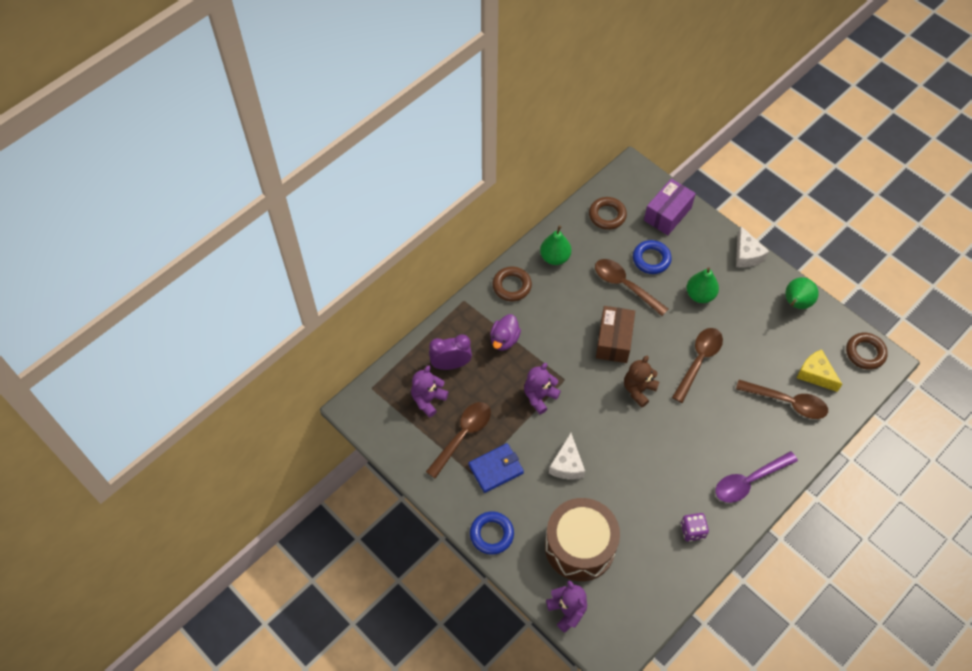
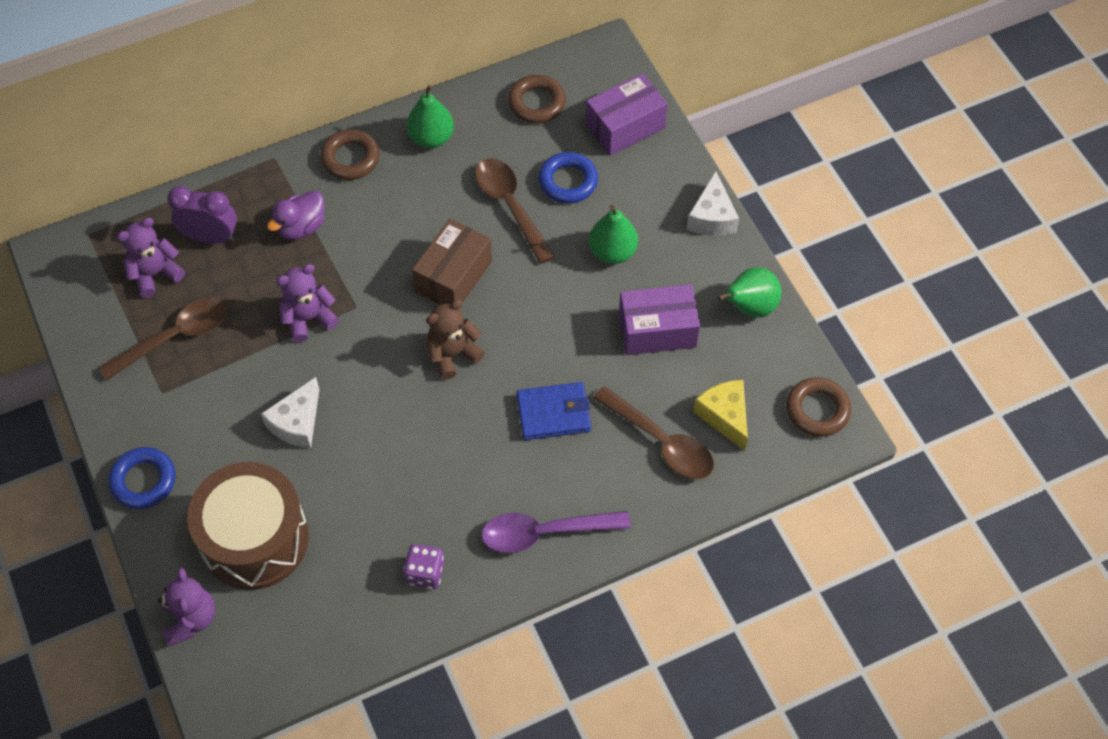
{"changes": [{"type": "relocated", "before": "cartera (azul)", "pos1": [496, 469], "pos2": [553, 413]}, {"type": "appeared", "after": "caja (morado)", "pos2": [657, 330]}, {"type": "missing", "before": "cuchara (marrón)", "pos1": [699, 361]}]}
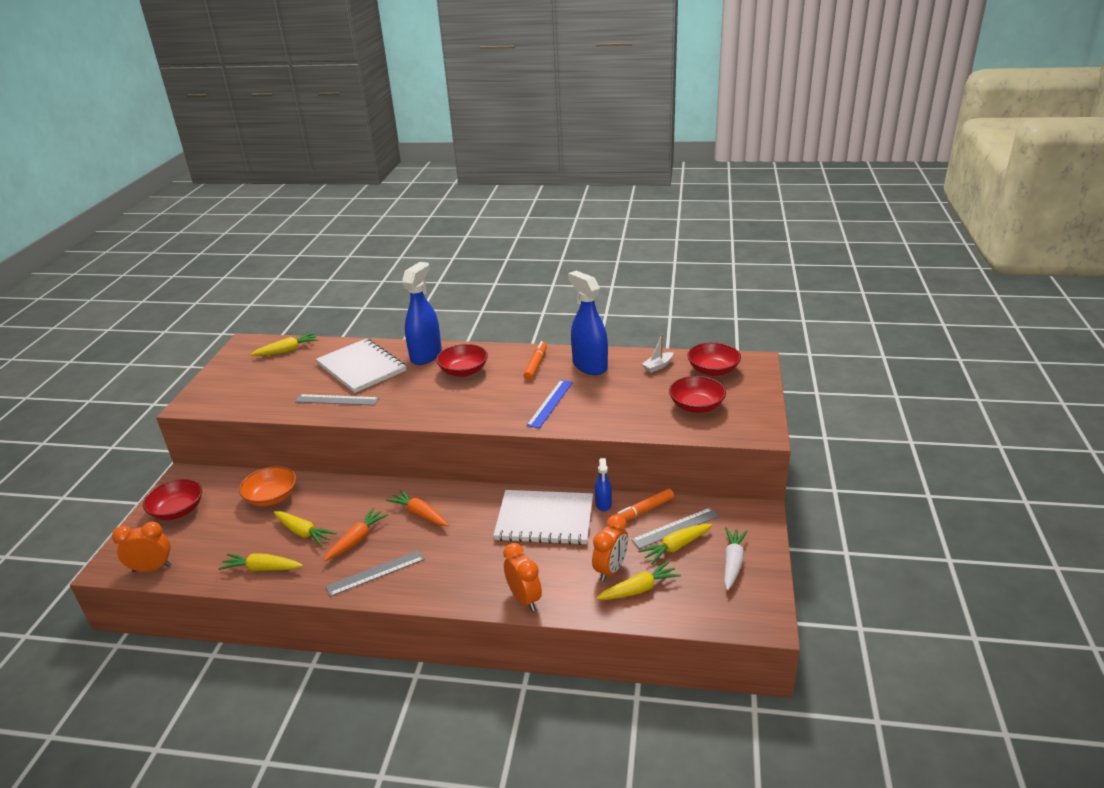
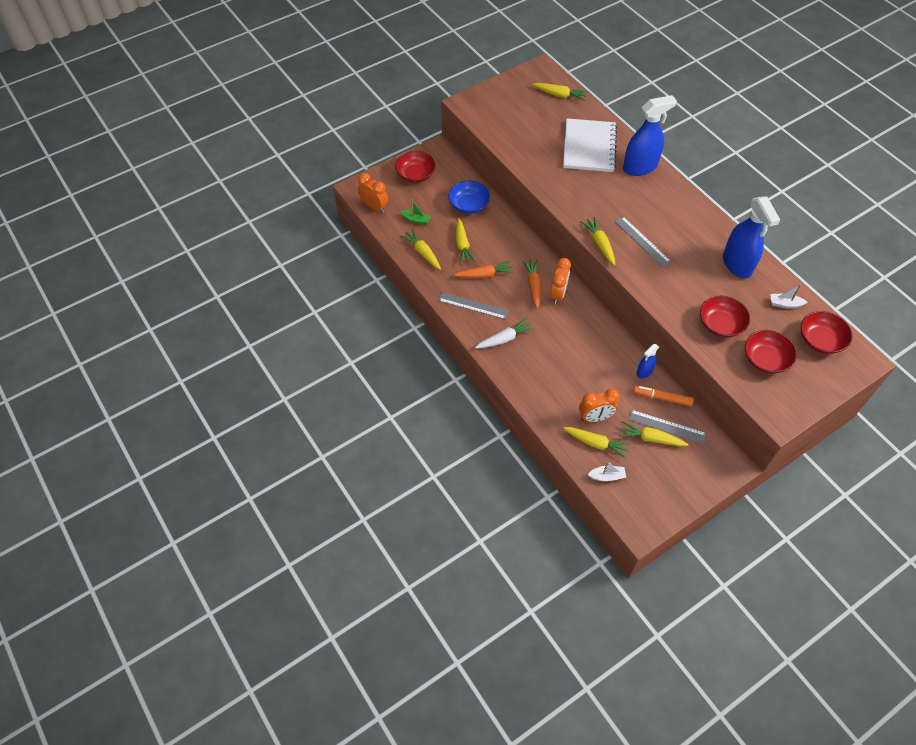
{"changes": [{"type": "appeared", "after": "barco (verde)", "pos2": [416, 220]}, {"type": "colour", "before": "cuenco (naranja)", "after": "cuenco (azul)", "pos1": [272, 497], "pos2": [469, 205]}, {"type": "relocated", "before": "zanahoria (blanco)", "pos1": [733, 563], "pos2": [504, 339]}, {"type": "relocated", "before": "despertador (naranja)", "pos1": [524, 599], "pos2": [558, 294]}, {"type": "appeared", "after": "zanahoria (amarillo)", "pos2": [599, 244]}, {"type": "appeared", "after": "barco (blanco)", "pos2": [606, 476]}, {"type": "relocated", "before": "regla (gris)", "pos1": [337, 400], "pos2": [642, 241]}, {"type": "relocated", "before": "cuenco (rojo)", "pos1": [463, 371], "pos2": [720, 324]}, {"type": "spun", "before": "pulverizador (azul)", "pos1": [589, 366], "pos2": [737, 264], "turn": 150}, {"type": "missing", "before": "cuaderno (blanco)", "pos1": [544, 519]}, {"type": "missing", "before": "rotulador (naranja)", "pos1": [536, 365]}, {"type": "missing", "before": "regla (azul)", "pos1": [550, 403]}]}
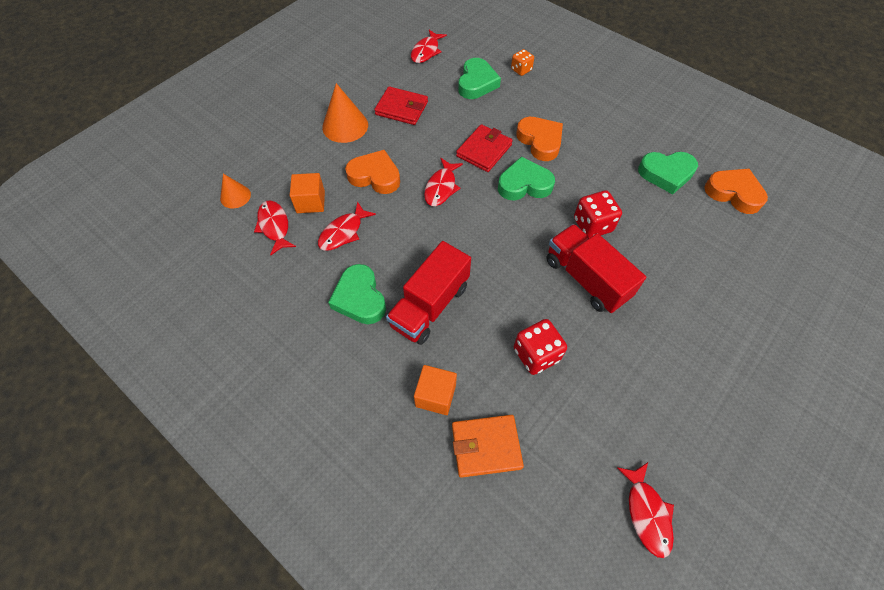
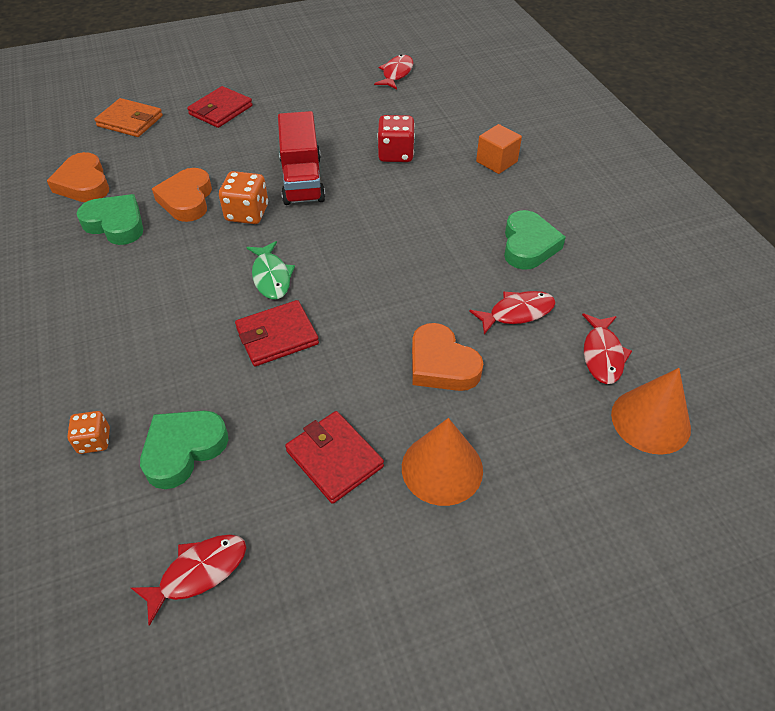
{"changes": [{"type": "relocated", "before": "cartera (naranja)", "pos1": [486, 446], "pos2": [130, 121]}, {"type": "relocated", "before": "corazón (naranja)", "pos1": [540, 141], "pos2": [187, 200]}, {"type": "appeared", "after": "cartera (rojo)", "pos2": [220, 110]}, {"type": "colour", "before": "dado (rojo)", "after": "dado (naranja)", "pos1": [592, 225], "pos2": [247, 213]}, {"type": "exchanged", "before": "corazón (verde)", "after": "pez (verde)", "pos1": [524, 184], "pos2": [271, 277]}, {"type": "size", "before": "cono (naranja)", "pos1": [235, 196], "pos2": [650, 420], "scale": 1.67}, {"type": "missing", "before": "cubo (naranja)", "pos1": [310, 202]}, {"type": "missing", "before": "camión (rojo)", "pos1": [430, 305]}, {"type": "missing", "before": "pez (rojo)", "pos1": [441, 187]}]}
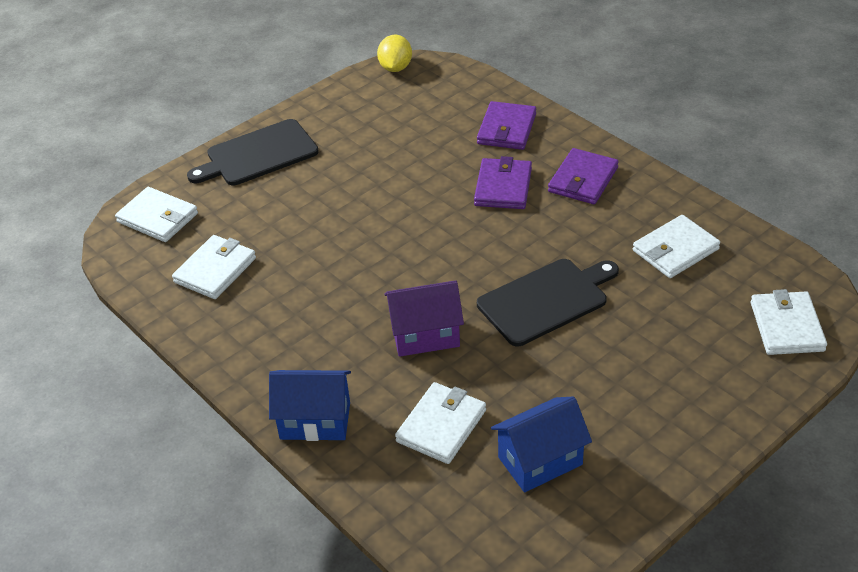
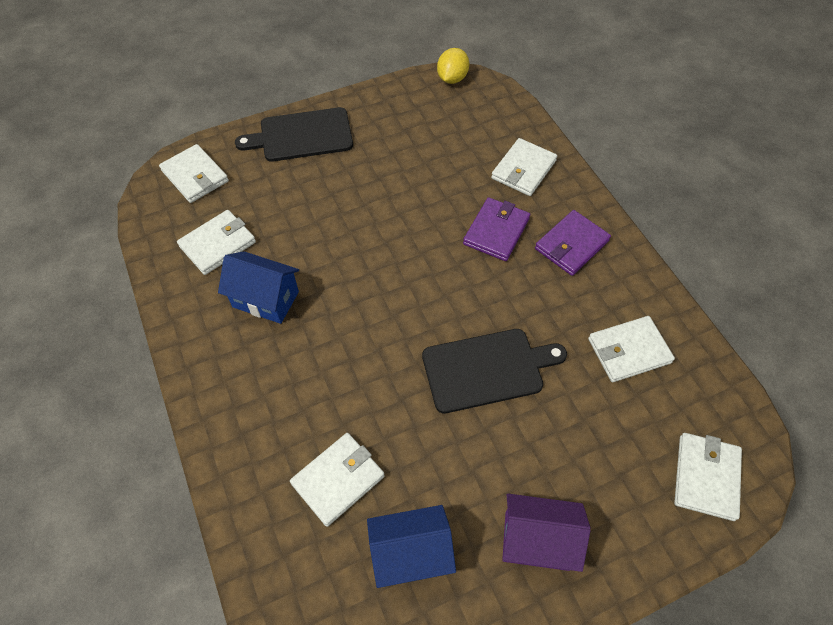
{"changes": [{"type": "relocated", "before": "casa (azul)", "pos1": [315, 421], "pos2": [265, 299]}, {"type": "colour", "before": "cartera (morado)", "after": "cartera (blanco)", "pos1": [507, 129], "pos2": [523, 170]}, {"type": "relocated", "before": "casa (morado)", "pos1": [425, 335], "pos2": [536, 540]}]}
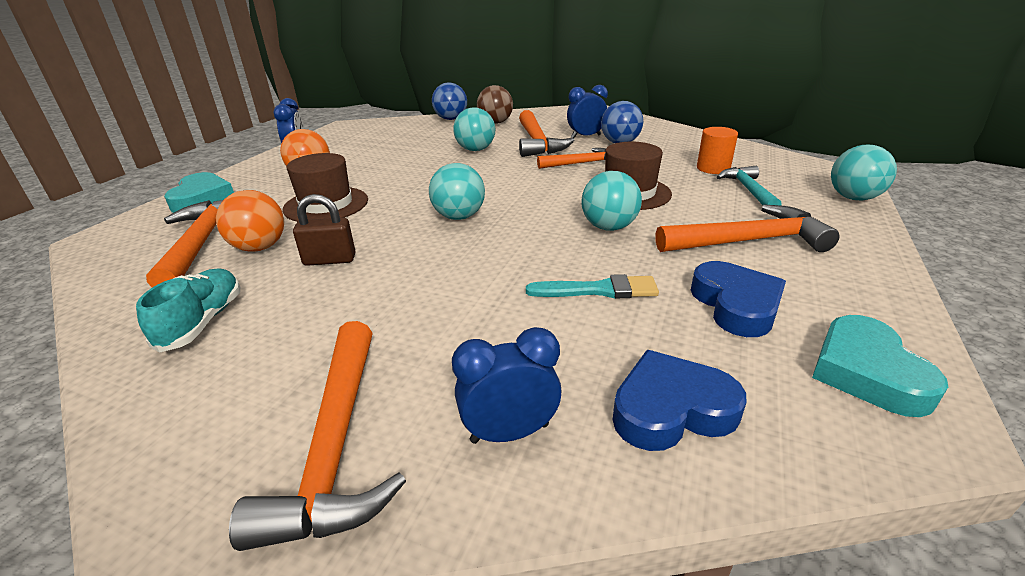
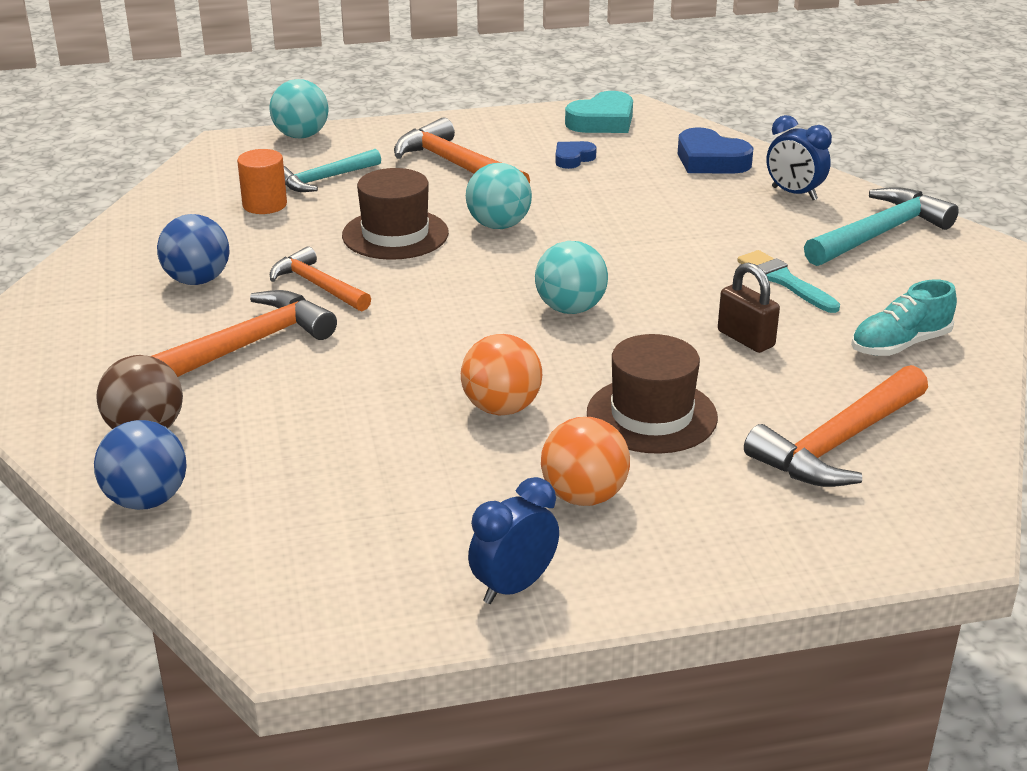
{"changes": [{"type": "relocated", "before": "pelota (naranja)", "pos1": [259, 247], "pos2": [501, 408]}, {"type": "size", "before": "corazón (azul)", "pos1": [736, 305], "pos2": [573, 158], "scale": 0.59}, {"type": "relocated", "before": "pincel (turquesa)", "pos1": [598, 290], "pos2": [784, 281]}, {"type": "colour", "before": "martillo (naranja)", "after": "martillo (turquesa)", "pos1": [336, 445], "pos2": [879, 233]}, {"type": "missing", "before": "corazón (turquesa)", "pos1": [202, 199]}, {"type": "missing", "before": "pelota (turquesa)", "pos1": [475, 150]}, {"type": "missing", "before": "despertador (azul)", "pos1": [586, 136]}]}
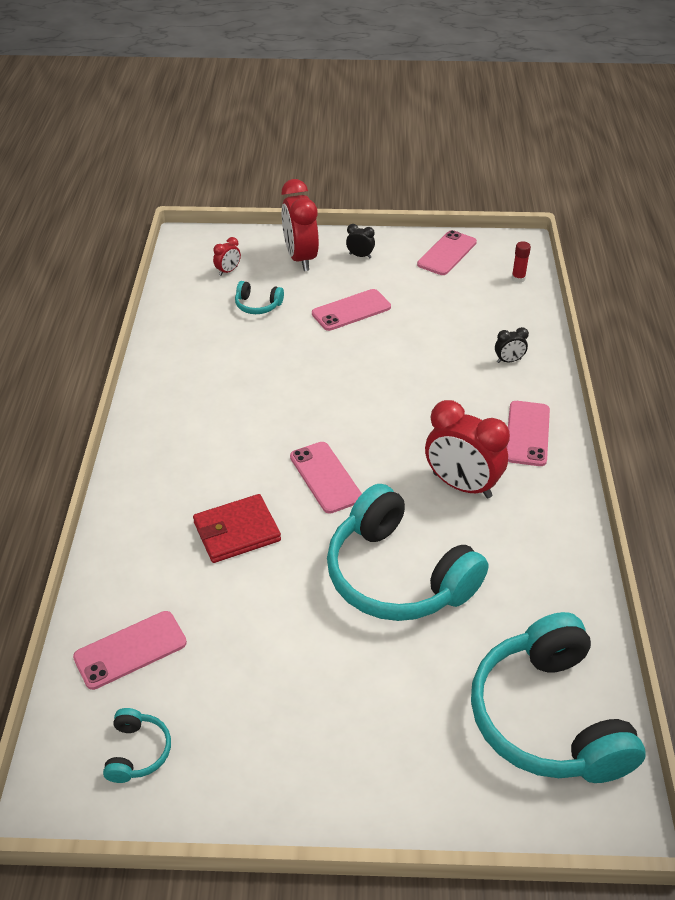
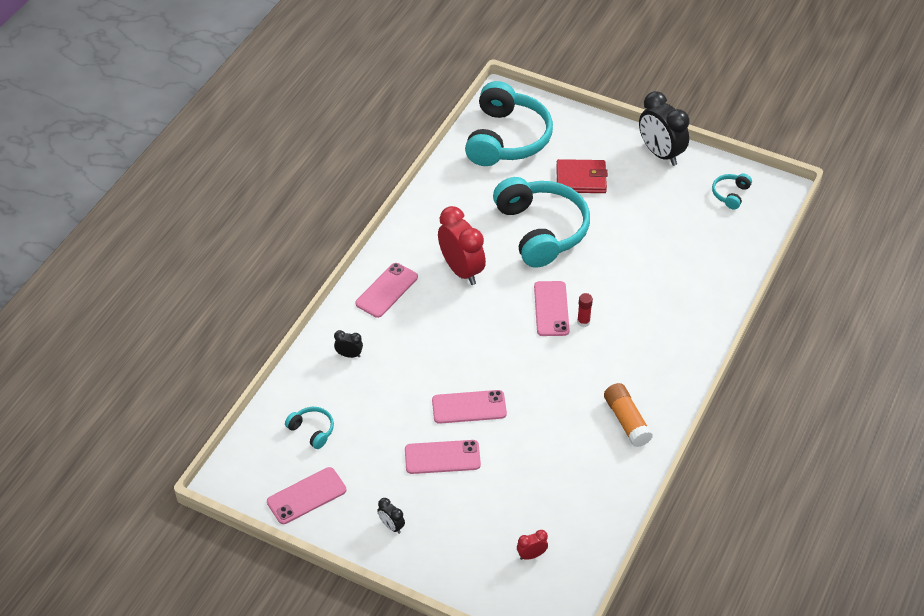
{"changes": [{"type": "relocated", "before": "auriculares (turquesa)", "pos1": [257, 305], "pos2": [312, 430]}, {"type": "relocated", "before": "móvil (rosa)", "pos1": [130, 650], "pos2": [469, 407]}, {"type": "relocated", "before": "cartera (rojo)", "pos1": [237, 531], "pos2": [581, 179]}, {"type": "relocated", "before": "barra de pegamento (rojo)", "pos1": [518, 278], "pos2": [583, 322]}, {"type": "appeared", "after": "barra de pegamento (naranja)", "pos2": [626, 421]}, {"type": "appeared", "after": "despertador (negro)", "pos2": [660, 154]}, {"type": "missing", "before": "despertador (rojo)", "pos1": [300, 258]}]}
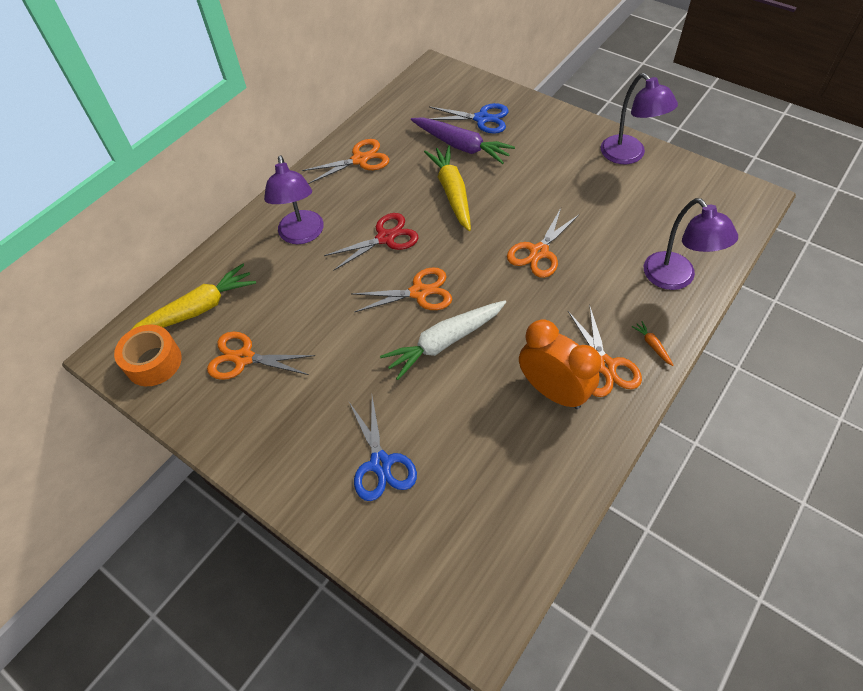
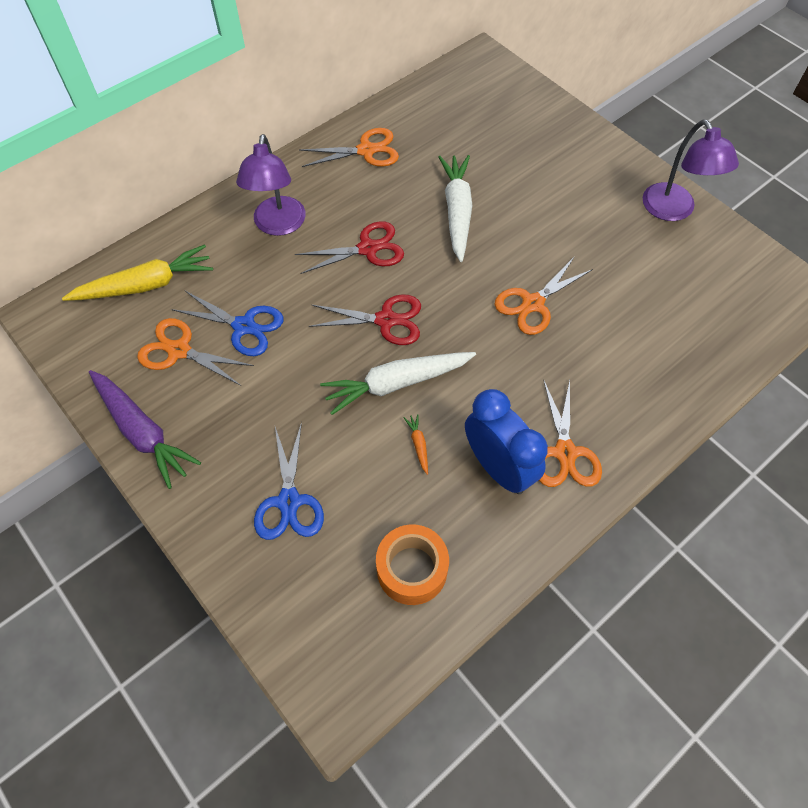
{"changes": [{"type": "relocated", "before": "zanahoria (morado)", "pos1": [461, 146], "pos2": [143, 432]}, {"type": "relocated", "before": "tijeras (azul)", "pos1": [482, 119], "pos2": [244, 326]}, {"type": "colour", "before": "tijeras (naranja)", "after": "tijeras (rojo)", "pos1": [419, 292], "pos2": [386, 320]}, {"type": "relocated", "before": "cinta adhesiva (naranja)", "pos1": [153, 362], "pos2": [412, 569]}, {"type": "relocated", "before": "zanahoria (naranja)", "pos1": [652, 345], "pos2": [418, 445]}, {"type": "colour", "before": "zanahoria (amarillo)", "after": "zanahoria (blanco)", "pos1": [452, 192], "pos2": [457, 211]}, {"type": "colour", "before": "despertador (naranja)", "after": "despertador (azul)", "pos1": [553, 391], "pos2": [498, 467]}, {"type": "missing", "before": "lámpara (morado)", "pos1": [676, 278]}]}
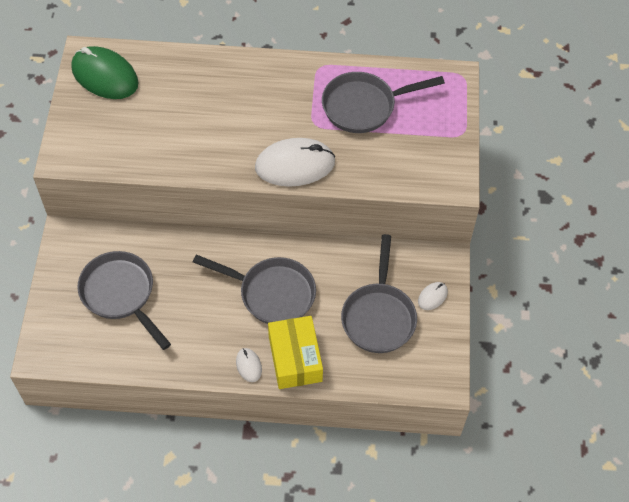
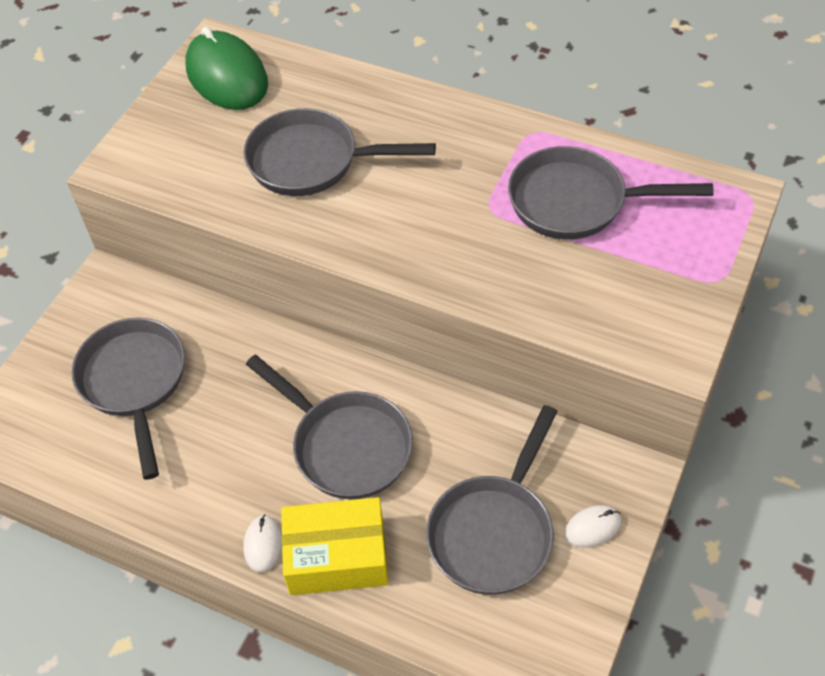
{"changes": [{"type": "appeared", "after": "sartén (gris)", "pos2": [312, 161]}, {"type": "spun", "before": "caja (amarillo)", "pos1": [295, 358], "pos2": [337, 556], "turn": 75}, {"type": "missing", "before": "ratón (blanco)", "pos1": [295, 165]}]}
